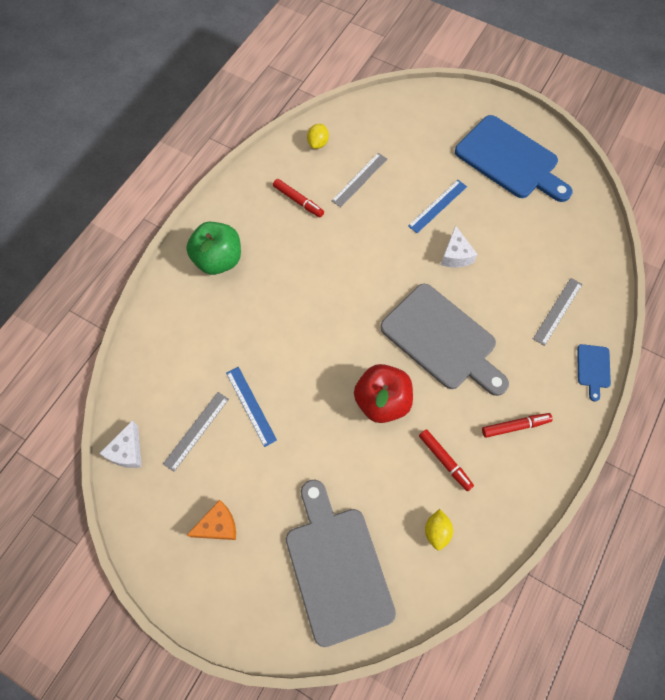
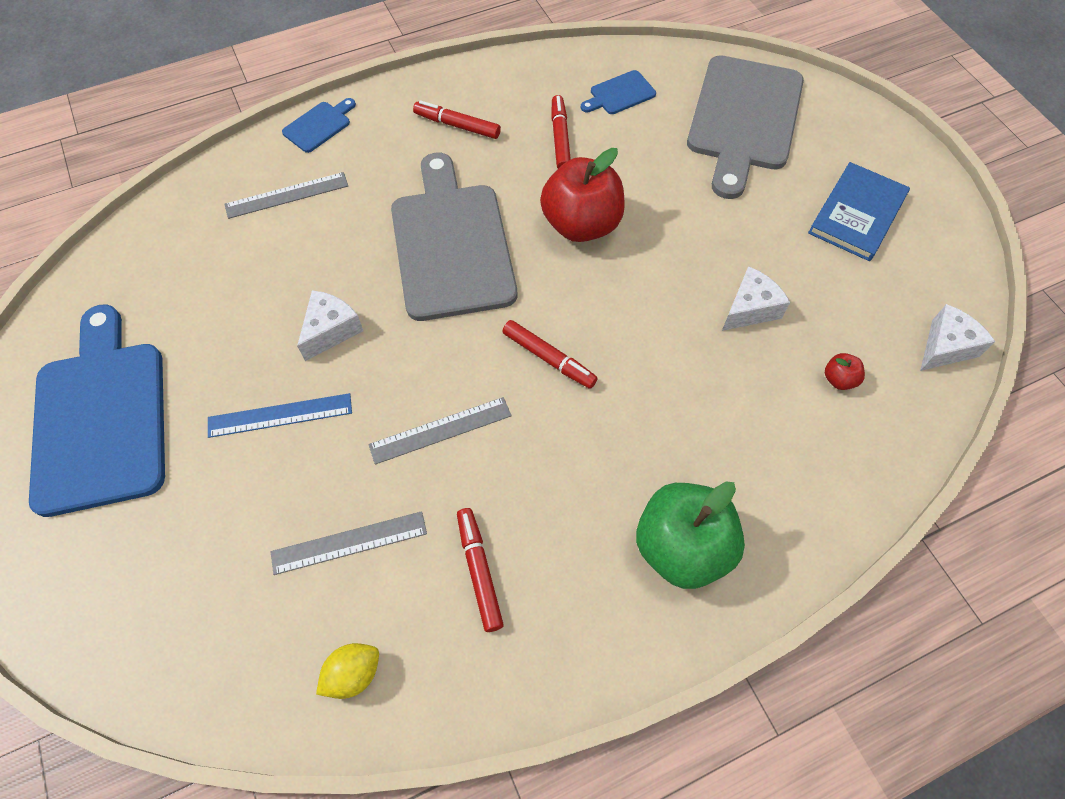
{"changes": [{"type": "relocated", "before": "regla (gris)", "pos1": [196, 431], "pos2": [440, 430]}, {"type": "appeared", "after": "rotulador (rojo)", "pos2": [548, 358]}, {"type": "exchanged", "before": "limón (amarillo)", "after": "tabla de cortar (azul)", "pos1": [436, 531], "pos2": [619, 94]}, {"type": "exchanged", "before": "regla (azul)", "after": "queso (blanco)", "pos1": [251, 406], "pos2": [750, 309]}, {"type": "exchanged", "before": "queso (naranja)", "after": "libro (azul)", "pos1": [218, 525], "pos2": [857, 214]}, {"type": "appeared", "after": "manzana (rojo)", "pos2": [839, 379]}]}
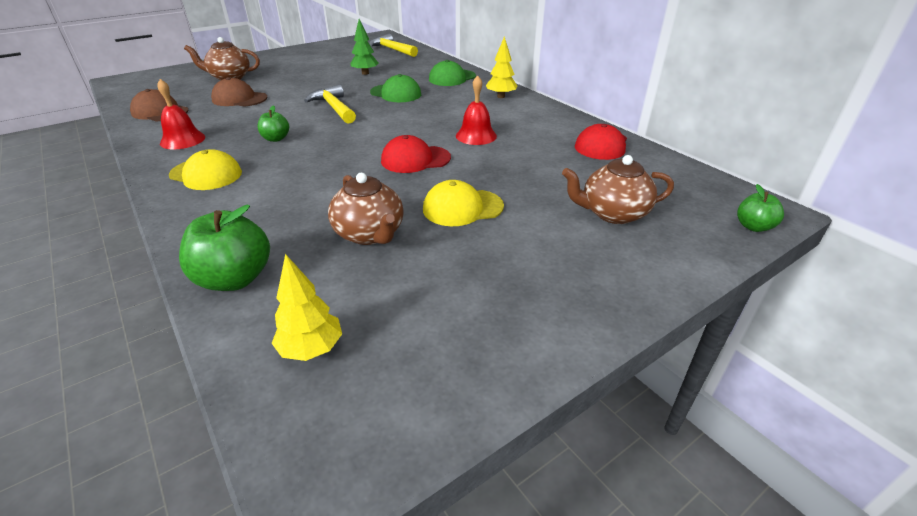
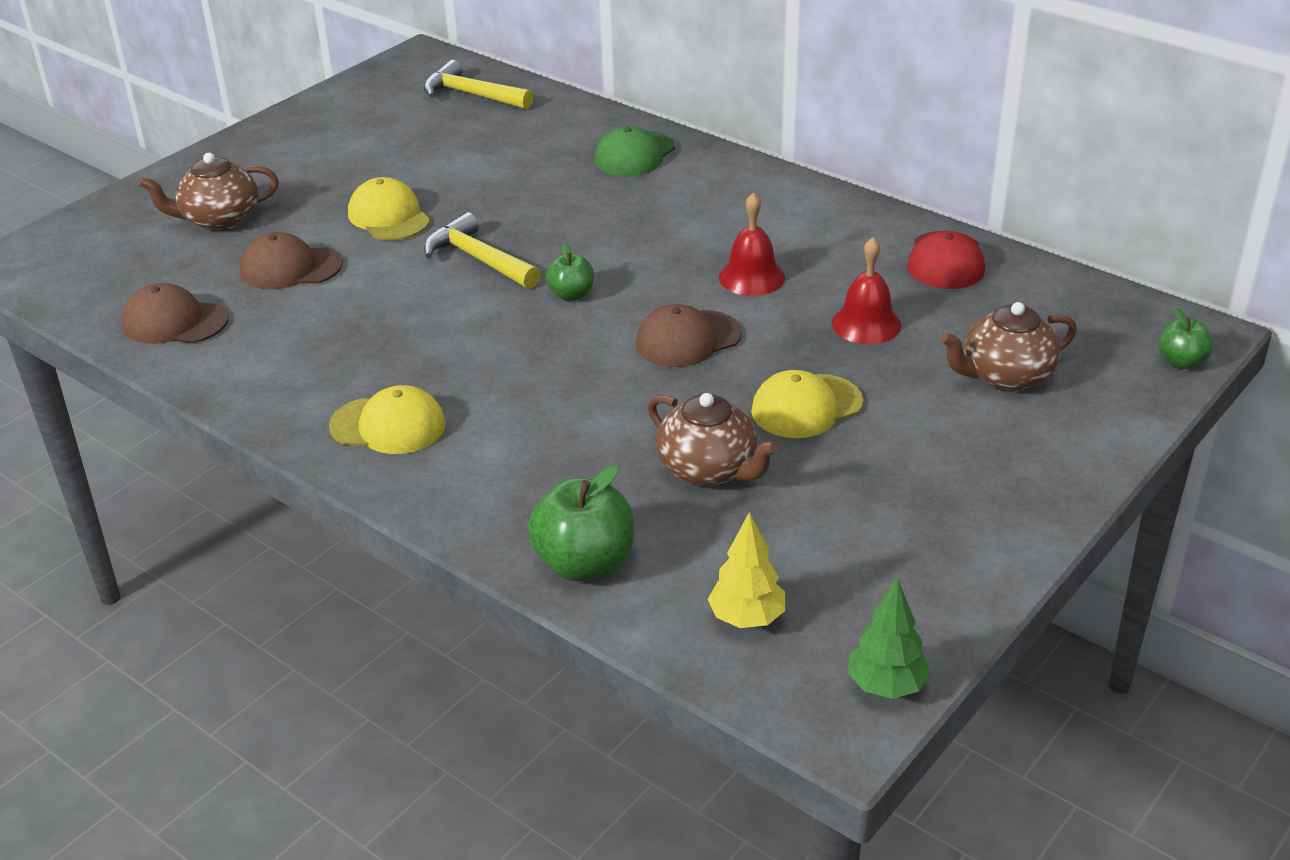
{"changes": [{"type": "appeared", "after": "gorra (amarillo)", "pos2": [389, 216]}, {"type": "relocated", "before": "manzana (verde)", "pos1": [276, 139], "pos2": [571, 295]}, {"type": "colour", "before": "gorra (rojo)", "after": "gorra (marrón)", "pos1": [415, 159], "pos2": [688, 339]}, {"type": "relocated", "before": "campana (rojo)", "pos1": [182, 140], "pos2": [866, 324]}, {"type": "relocated", "before": "árbol (verde)", "pos1": [365, 73], "pos2": [886, 686]}, {"type": "missing", "before": "gorra (verde)", "pos1": [396, 93]}, {"type": "missing", "before": "árbol (amarillo)", "pos1": [501, 96]}]}
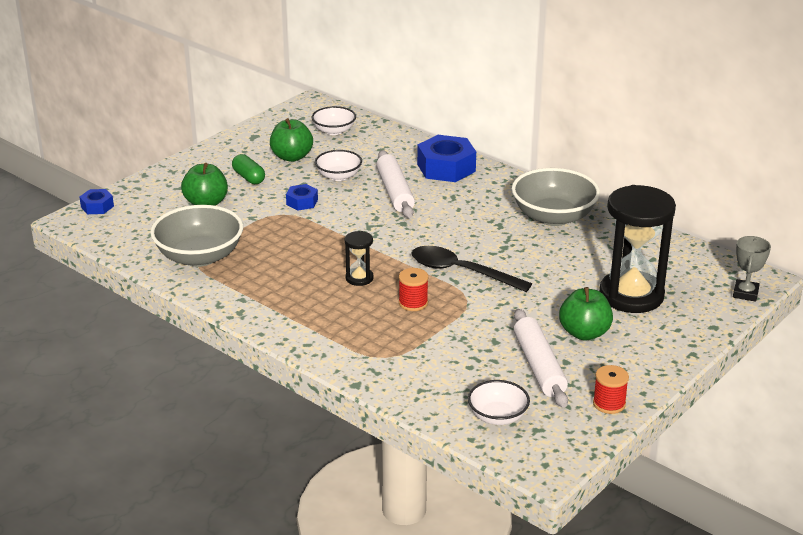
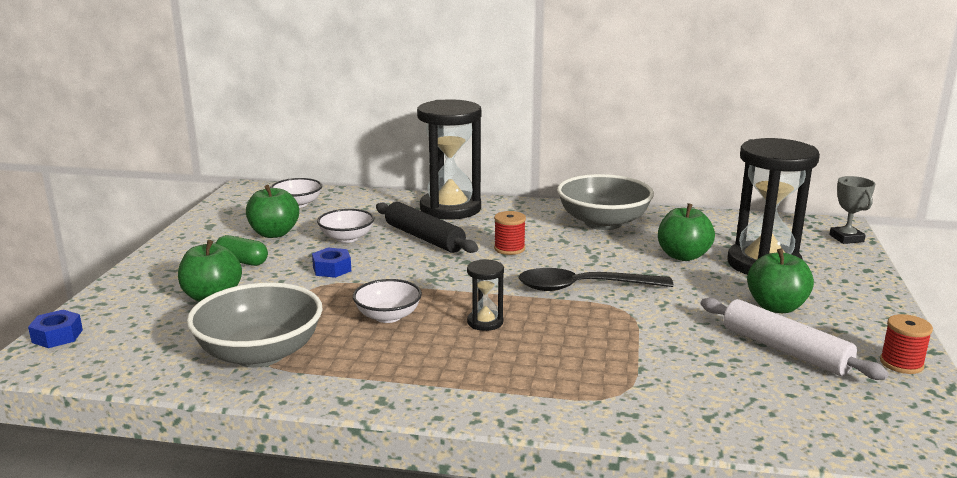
{"changes": [{"type": "relocated", "before": "cuenco (blanco)", "pos1": [497, 416], "pos2": [388, 316]}, {"type": "colour", "before": "rodillo (blanco)", "after": "rodillo (negro)", "pos1": [395, 192], "pos2": [424, 238]}, {"type": "exchanged", "before": "tuerca (azul)", "after": "reloj de arena (negro)", "pos1": [446, 168], "pos2": [450, 209]}, {"type": "relocated", "before": "carrete (rojo)", "pos1": [413, 303], "pos2": [509, 249]}, {"type": "appeared", "after": "manzana (verde)", "pos2": [683, 256]}]}
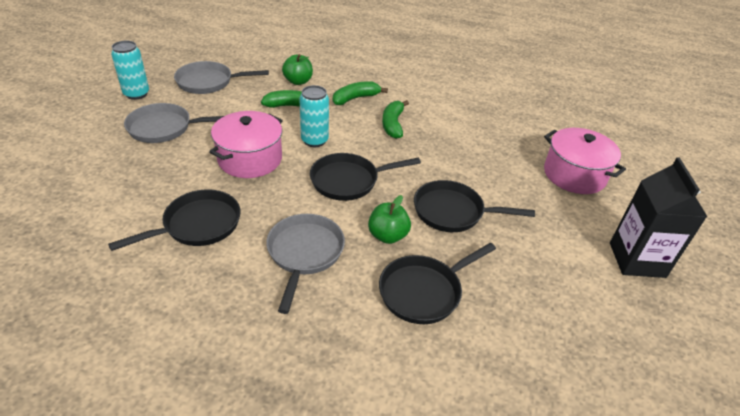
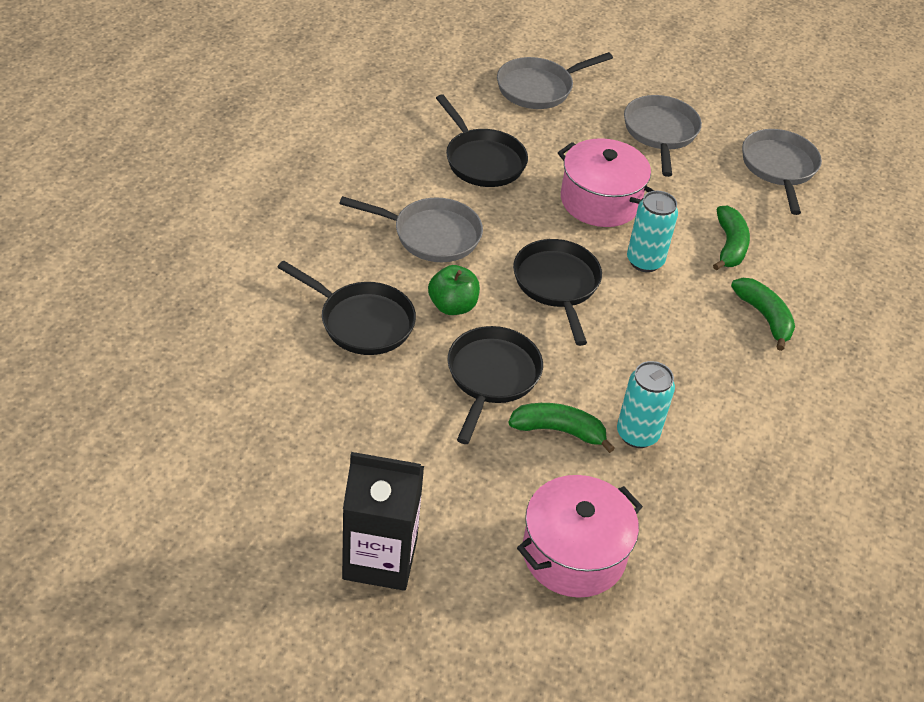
{"changes": [{"type": "spun", "before": "sartén (negro)", "pos1": [424, 291], "pos2": [362, 322], "turn": 150}, {"type": "appeared", "after": "sartén (gris)", "pos2": [538, 88]}, {"type": "relocated", "before": "plátano (verde)", "pos1": [393, 124], "pos2": [559, 430]}, {"type": "relocated", "before": "lata (turquesa)", "pos1": [136, 94], "pos2": [637, 434]}, {"type": "missing", "before": "manzana (verde)", "pos1": [298, 81]}]}
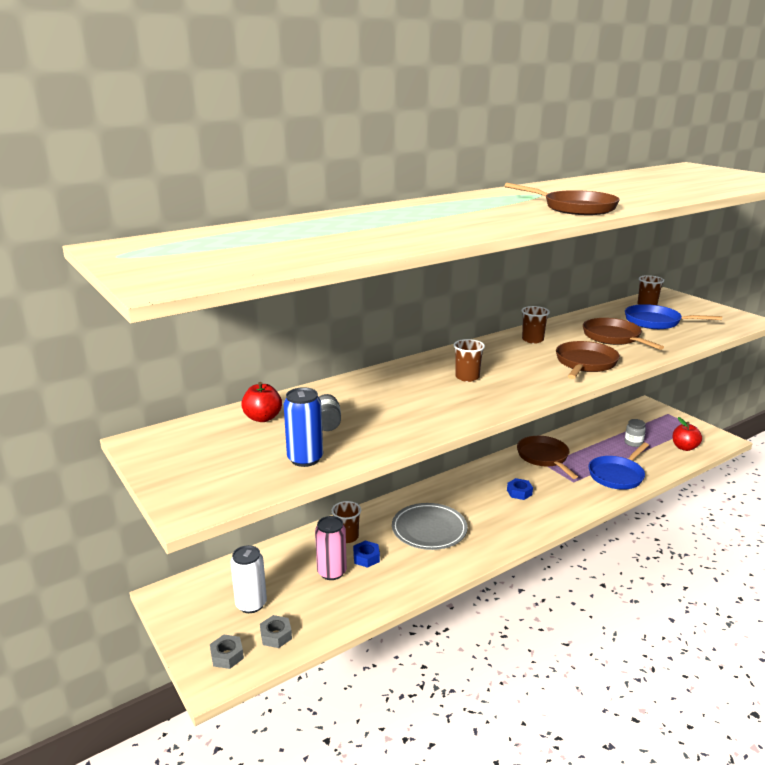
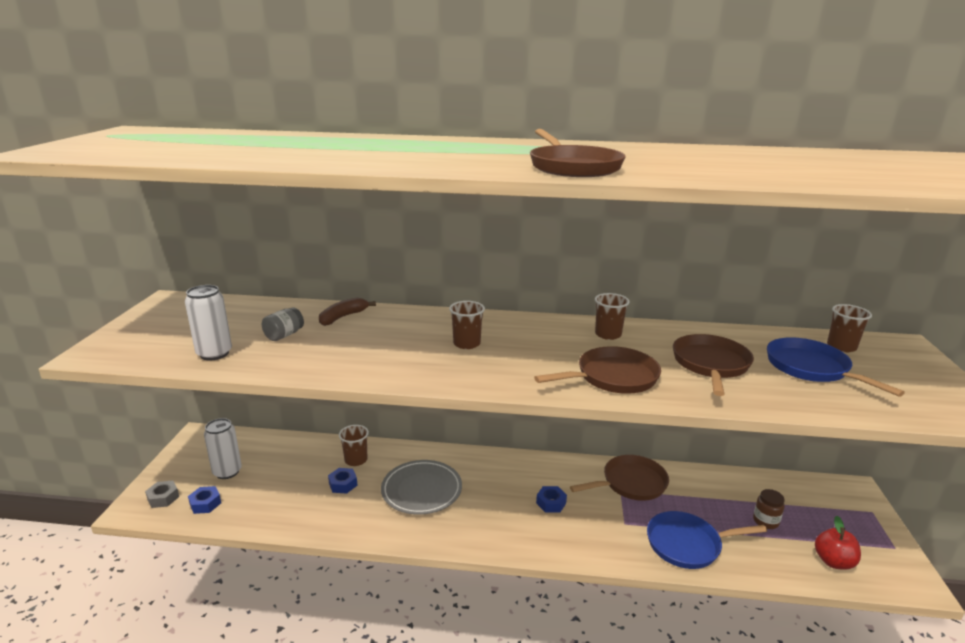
{"changes": [{"type": "colour", "before": "lata (azul)", "after": "lata (blanco)", "pos1": [305, 459], "pos2": [214, 354]}, {"type": "colour", "before": "tuerca (gris)", "after": "tuerca (azul)", "pos1": [276, 635], "pos2": [205, 504]}, {"type": "appeared", "after": "plátano (marrón)", "pos2": [343, 317]}, {"type": "spun", "before": "sartén (marrón)", "pos1": [544, 457], "pos2": [630, 483], "turn": 45}, {"type": "colour", "before": "tarro (gris)", "after": "tarro (marrón)", "pos1": [633, 443], "pos2": [765, 521]}, {"type": "missing", "before": "manzana (rojo)", "pos1": [263, 418]}, {"type": "missing", "before": "lata (rosa)", "pos1": [332, 572]}]}
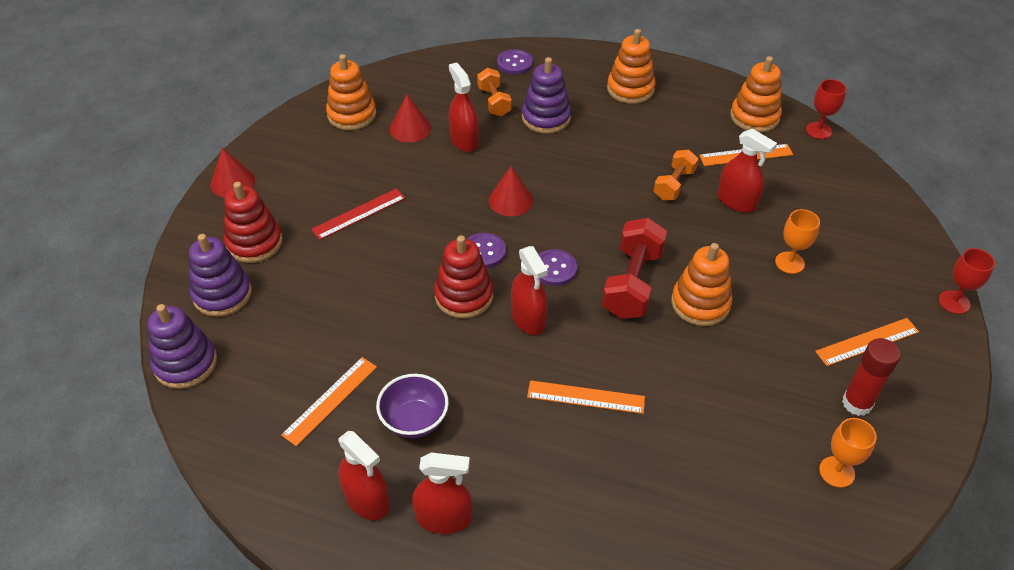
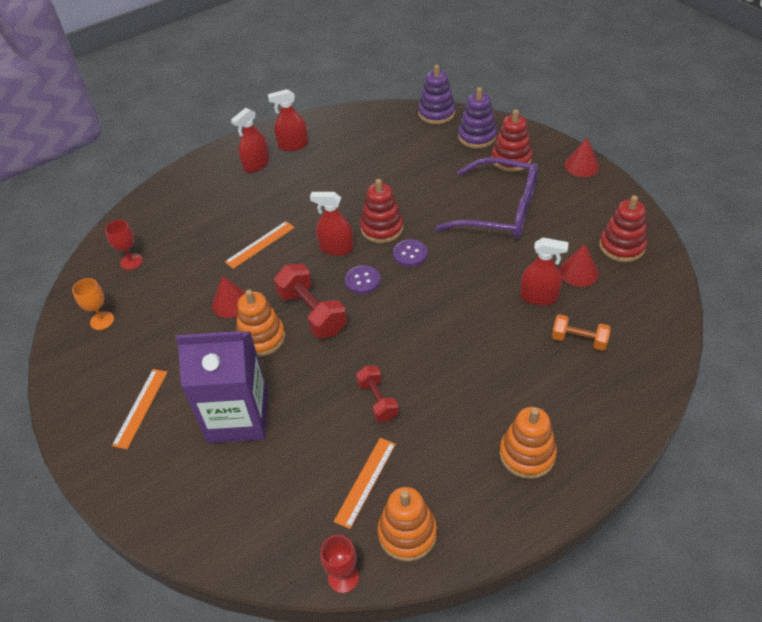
{"changes": [{"type": "relocated", "before": "copa (rojo)", "pos1": [954, 302], "pos2": [131, 261]}, {"type": "exchanged", "before": "copa (naranja)", "after": "cartón de leche (morado)", "pos1": [789, 263], "pos2": [238, 417]}, {"type": "relocated", "before": "cono (rojo)", "pos1": [511, 200], "pos2": [231, 303]}, {"type": "colour", "before": "mancuerna (naranja)", "after": "mancuerna (rojo)", "pos1": [674, 185], "pos2": [377, 400]}, {"type": "exchanged", "before": "regla (rojo)", "after": "gafas (morado)", "pos1": [359, 214], "pos2": [500, 211]}, {"type": "colour", "before": "juguete apilable (naranja)", "after": "juguete apilable (rojo)", "pos1": [352, 115], "pos2": [622, 246]}, {"type": "missing", "before": "regla (naranja)", "pos1": [330, 400]}, {"type": "missing", "before": "cuenco (morado)", "pos1": [414, 420]}, {"type": "missing", "before": "botón (morado)", "pos1": [514, 63]}, {"type": "missing", "before": "juguete apilable (morado)", "pos1": [546, 118]}, {"type": "missing", "before": "pulverizador (rojo)", "pos1": [736, 201]}, {"type": "missing", "before": "barra de pegamento (rojo)", "pos1": [857, 403]}]}
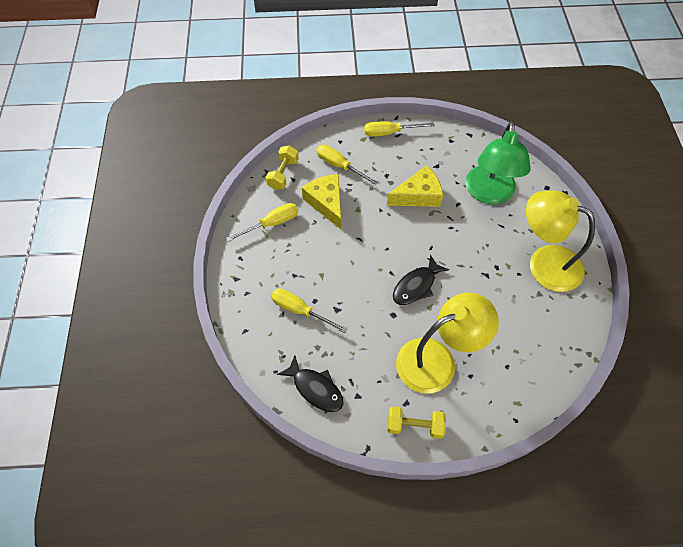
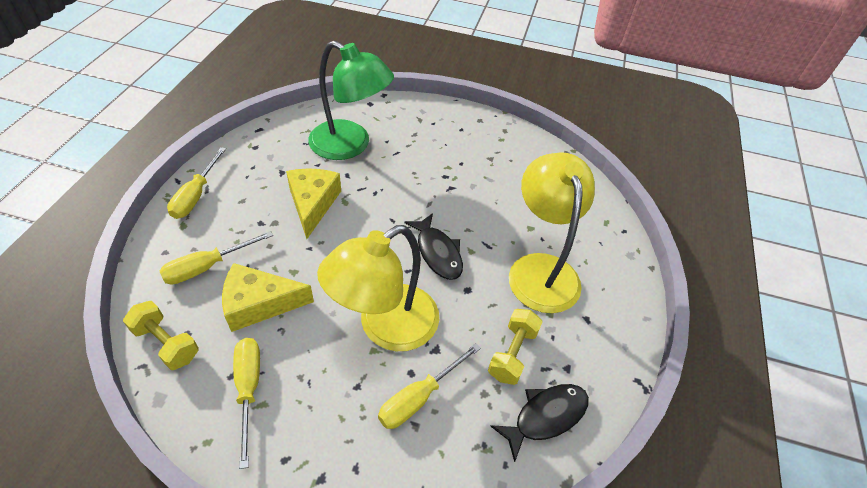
{"changes": [{"type": "relocated", "before": "lámpara (amarillo)", "pos1": [544, 263], "pos2": [385, 327]}, {"type": "relocated", "before": "mancuerna (amarillo)", "pos1": [414, 426], "pos2": [512, 353]}]}
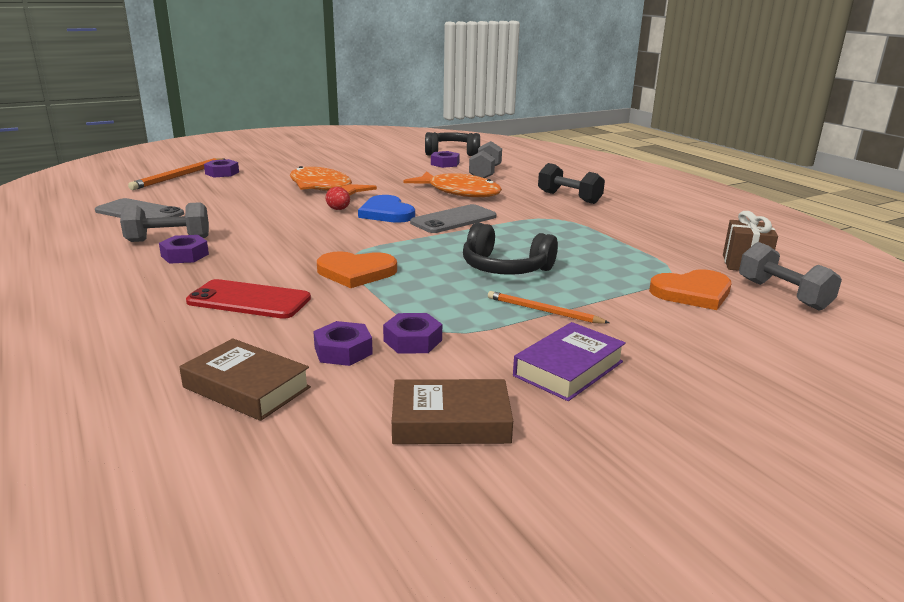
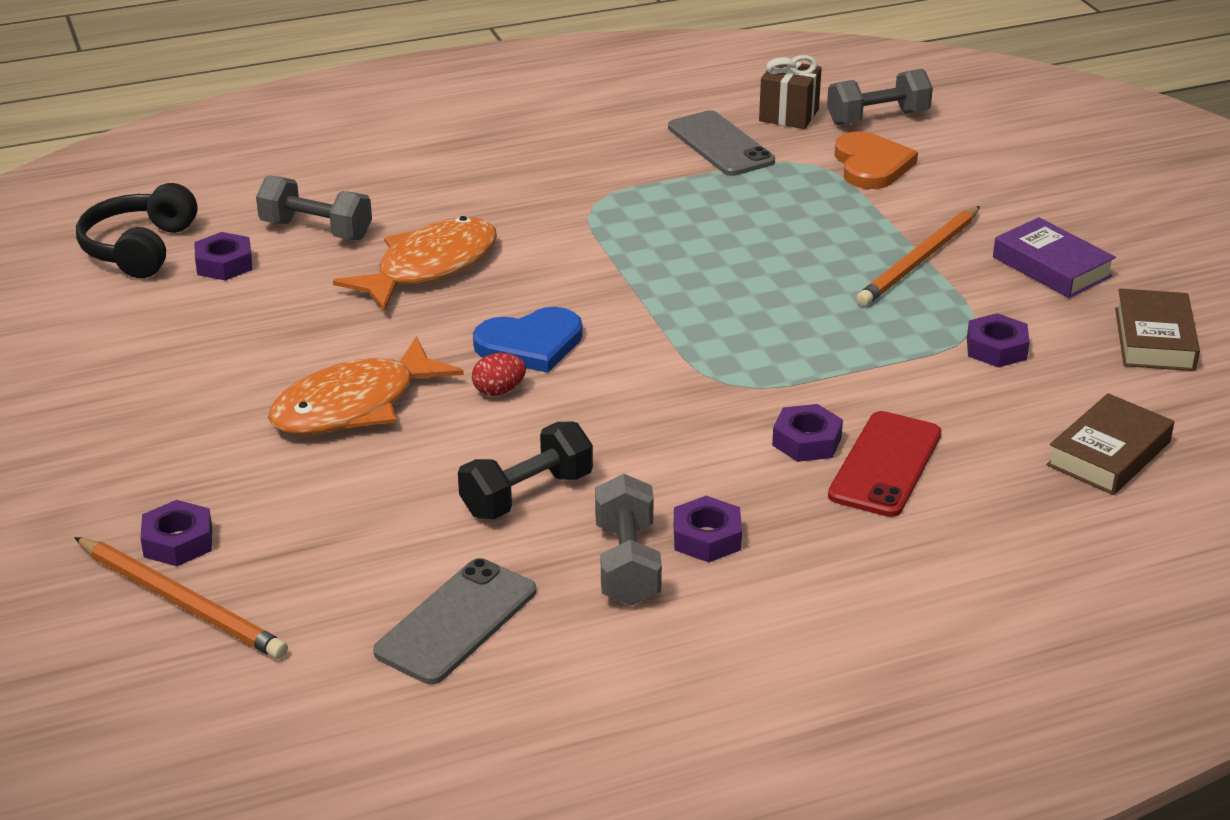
{"changes": [{"type": "relocated", "before": "mancuerna (negro)", "pos1": [569, 197], "pos2": [527, 495]}, {"type": "relocated", "before": "móvil (gris)", "pos1": [453, 220], "pos2": [720, 144]}, {"type": "relocated", "before": "tuerca (morado)", "pos1": [343, 351], "pos2": [806, 441]}, {"type": "size", "before": "lápiz (naranja)", "pos1": [543, 311], "pos2": [919, 260], "scale": 1.55}, {"type": "missing", "before": "corazón (naranja)", "pos1": [356, 272]}, {"type": "missing", "before": "auriculares (negro)", "pos1": [505, 268]}]}
